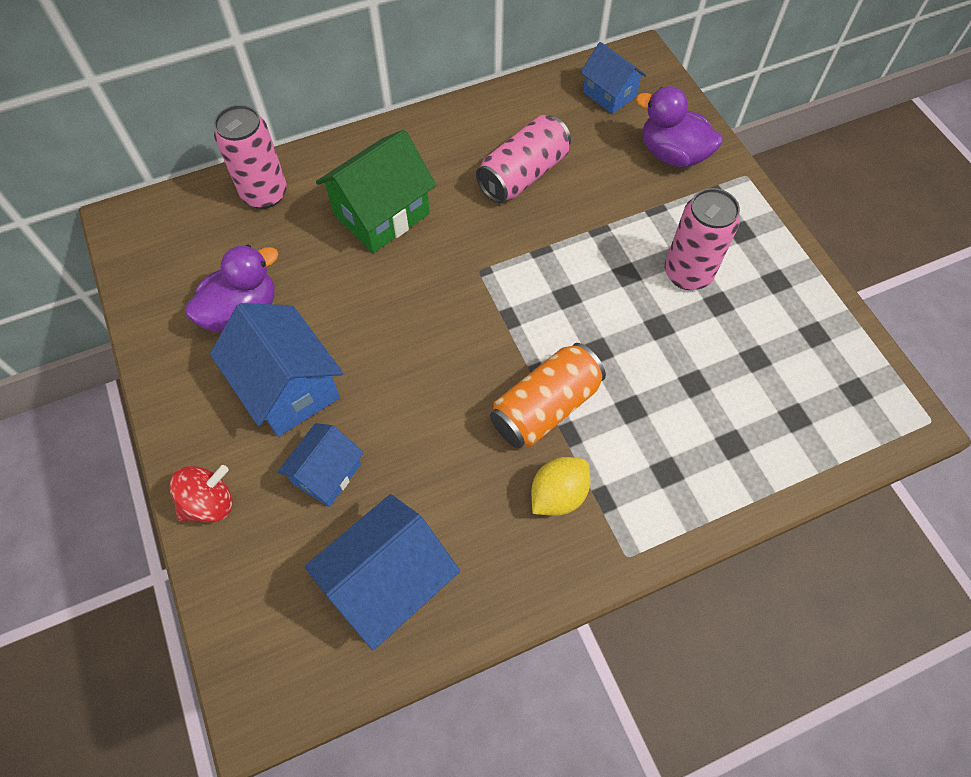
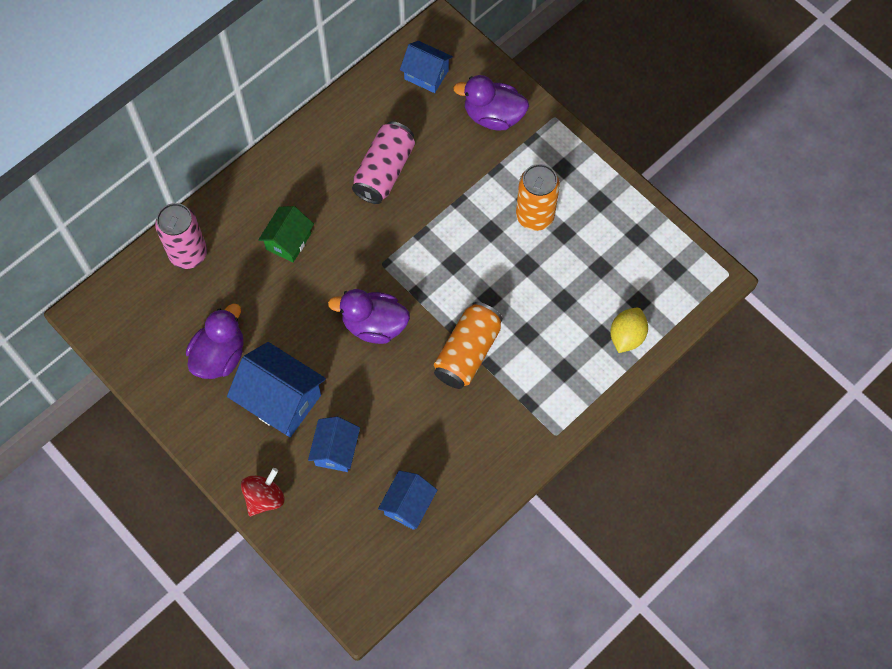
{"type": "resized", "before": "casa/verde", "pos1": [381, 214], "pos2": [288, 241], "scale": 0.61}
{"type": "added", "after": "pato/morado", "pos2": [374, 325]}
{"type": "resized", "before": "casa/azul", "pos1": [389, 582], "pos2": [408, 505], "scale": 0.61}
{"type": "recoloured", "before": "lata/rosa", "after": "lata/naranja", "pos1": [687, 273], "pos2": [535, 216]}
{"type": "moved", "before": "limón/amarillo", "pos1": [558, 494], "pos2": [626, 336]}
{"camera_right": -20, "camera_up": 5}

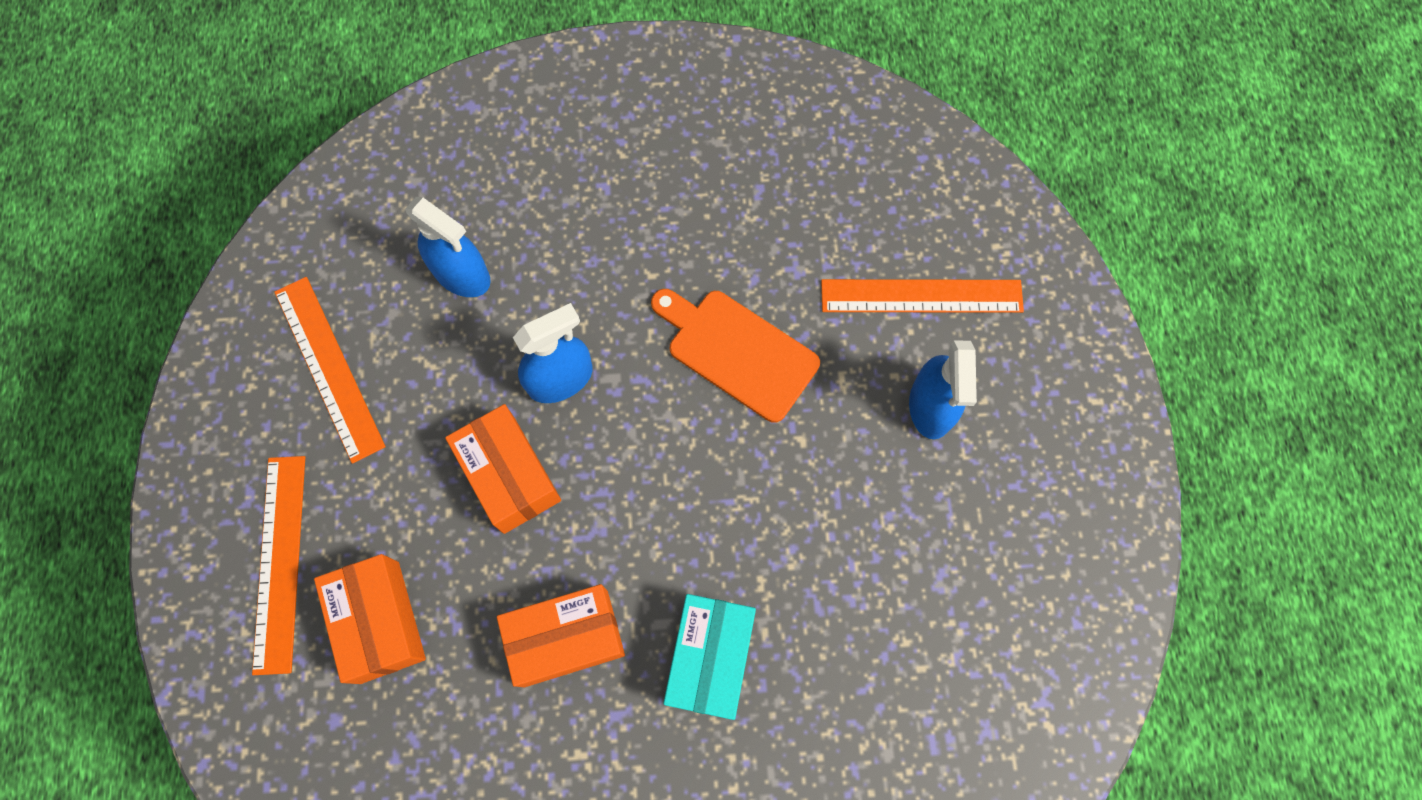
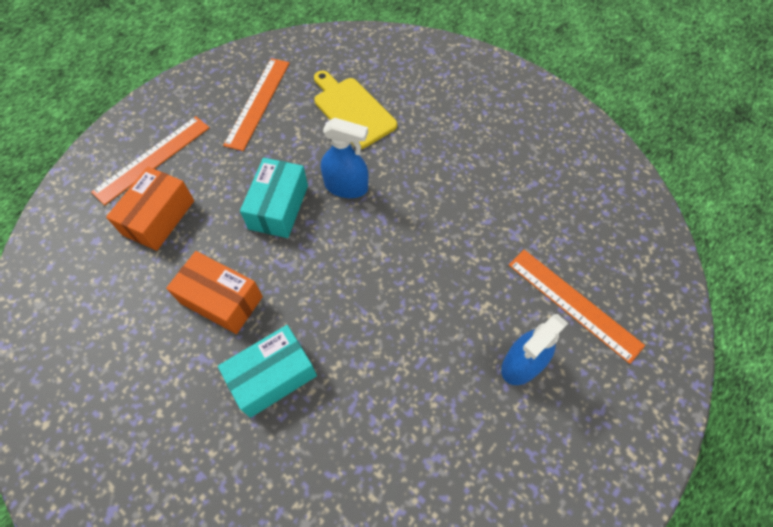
{"type": "recoloured", "before": "caja/naranja", "after": "caja/turquesa", "pos1": [509, 475], "pos2": [278, 207]}
{"type": "replaced", "before": "pulverizador/azul", "after": "tabla de cortar/amarillo", "pos1": [462, 274], "pos2": [352, 110]}
{"type": "removed", "before": "tabla de cortar/naranja", "pos1": [737, 351]}
{"camera_right": 45, "camera_up": -10}

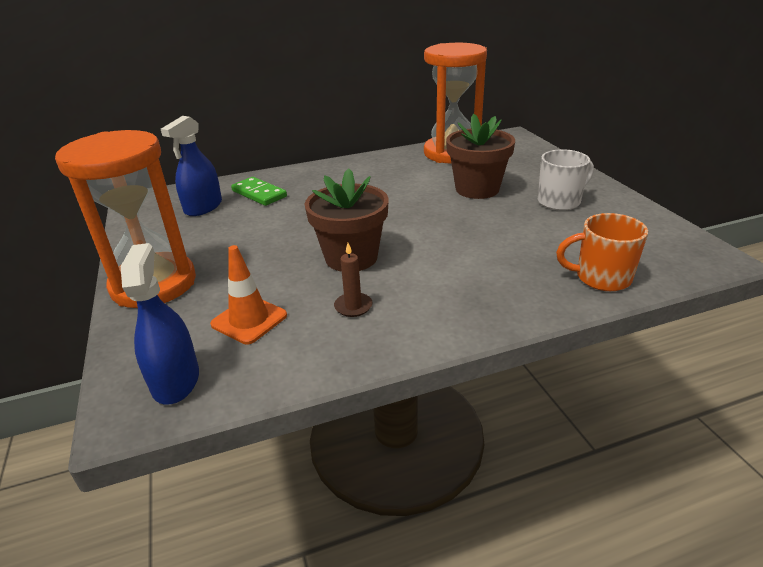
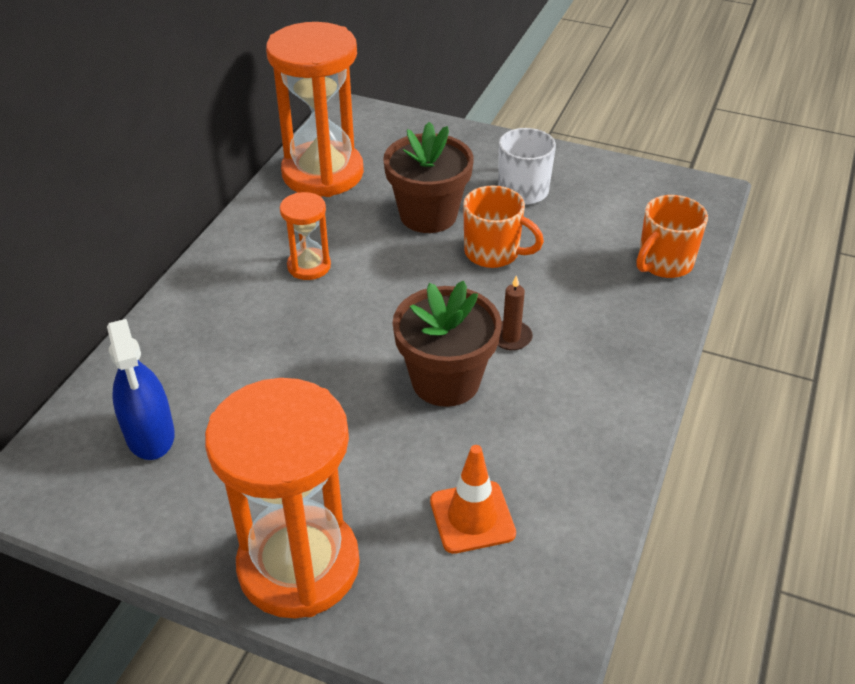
{"type": "added", "after": "reloj de arena/naranja", "pos2": [309, 266]}
{"type": "added", "after": "taza/naranja", "pos2": [493, 253]}
{"type": "moved", "before": "vela/marrón", "pos1": [353, 306], "pos2": [511, 337]}
{"type": "removed", "before": "pulverizador/azul", "pos1": [175, 380]}
{"type": "removed", "before": "ficha de dominó/verde", "pos1": [259, 194]}
{"camera_right": -50, "camera_up": 10}

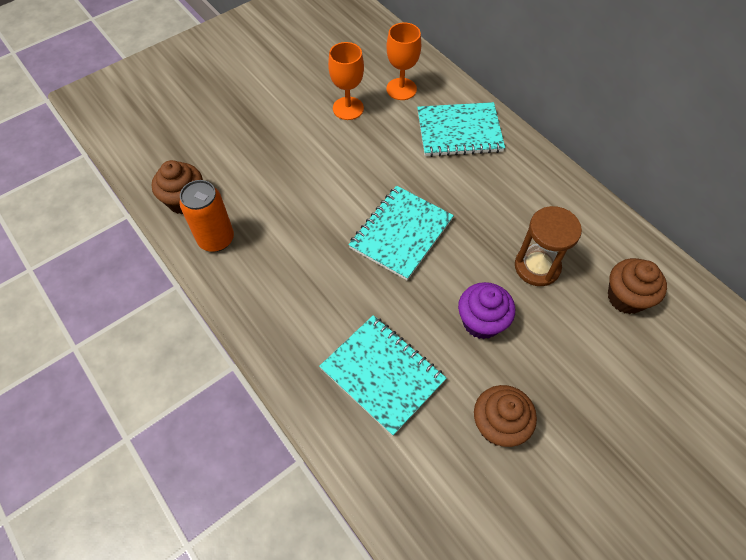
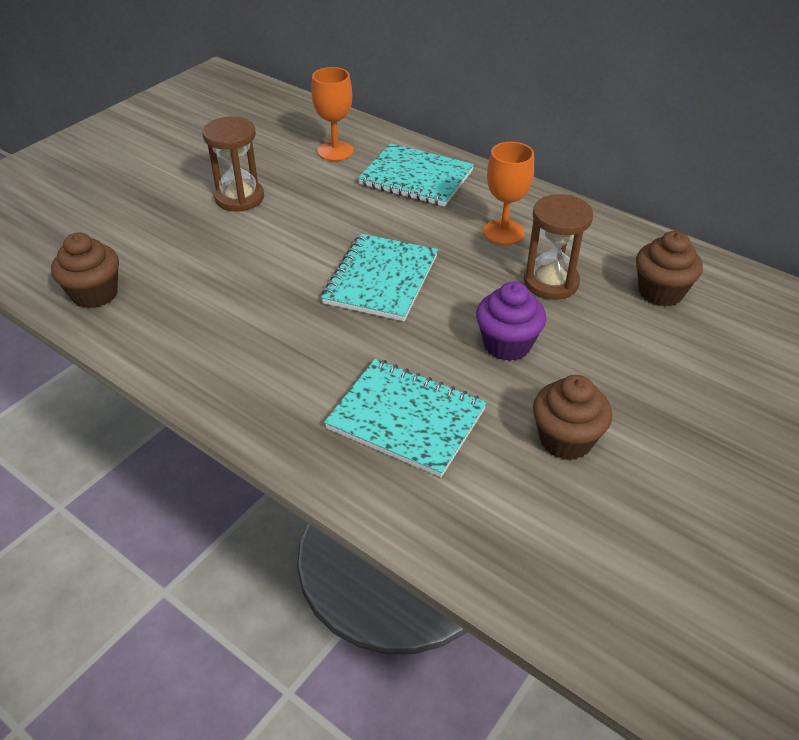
{"type": "added", "after": "reloj de arena/marrón", "pos2": [239, 198]}
{"type": "turned", "before": "cuaderno/turquesa", "pos1": [459, 131], "pos2": [416, 178], "turn": 45}
{"type": "moved", "before": "copa/naranja", "pos1": [348, 108], "pos2": [503, 232]}
{"type": "removed", "before": "lata/naranja", "pos1": [216, 239]}
{"camera_right": -15, "camera_up": -15}

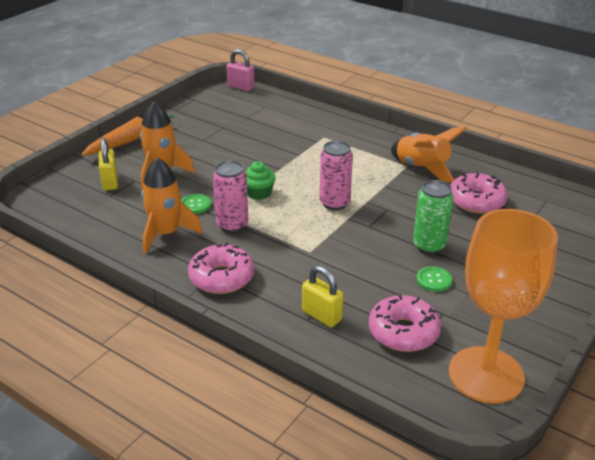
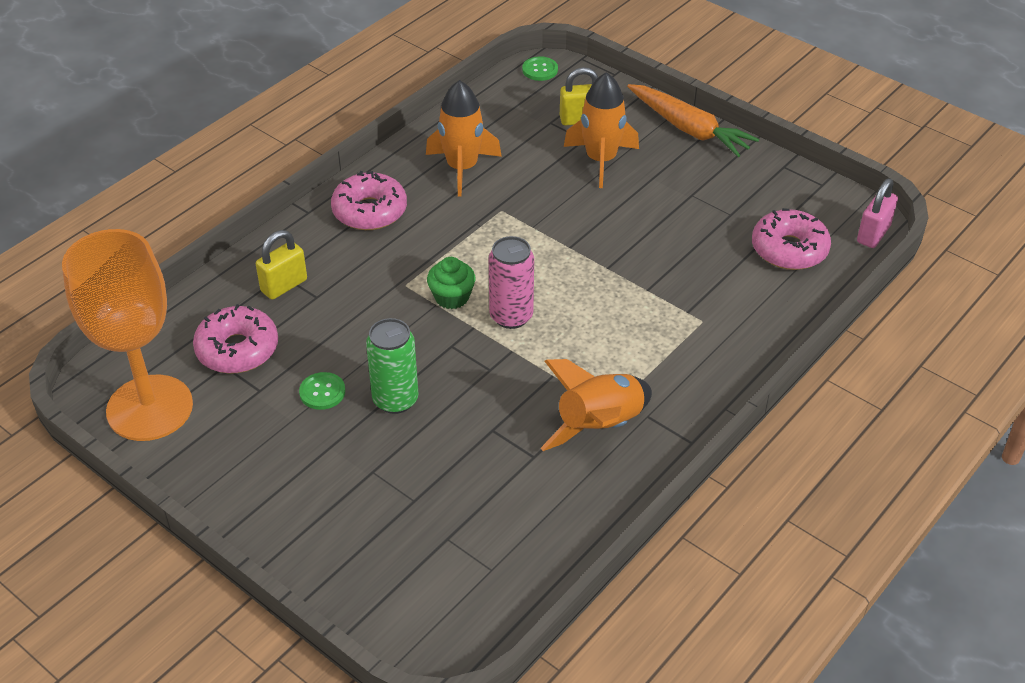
{"type": "moved", "before": "magdalena/verde", "pos1": [258, 193], "pos2": [452, 297]}
{"type": "moved", "before": "botón/verde", "pos1": [195, 205], "pos2": [540, 70]}
{"type": "moved", "before": "rosquilla/rosa", "pos1": [476, 201], "pos2": [789, 249]}
{"type": "removed", "before": "lata/rosa", "pos1": [232, 225]}
{"camera_right": 95, "camera_up": 10}

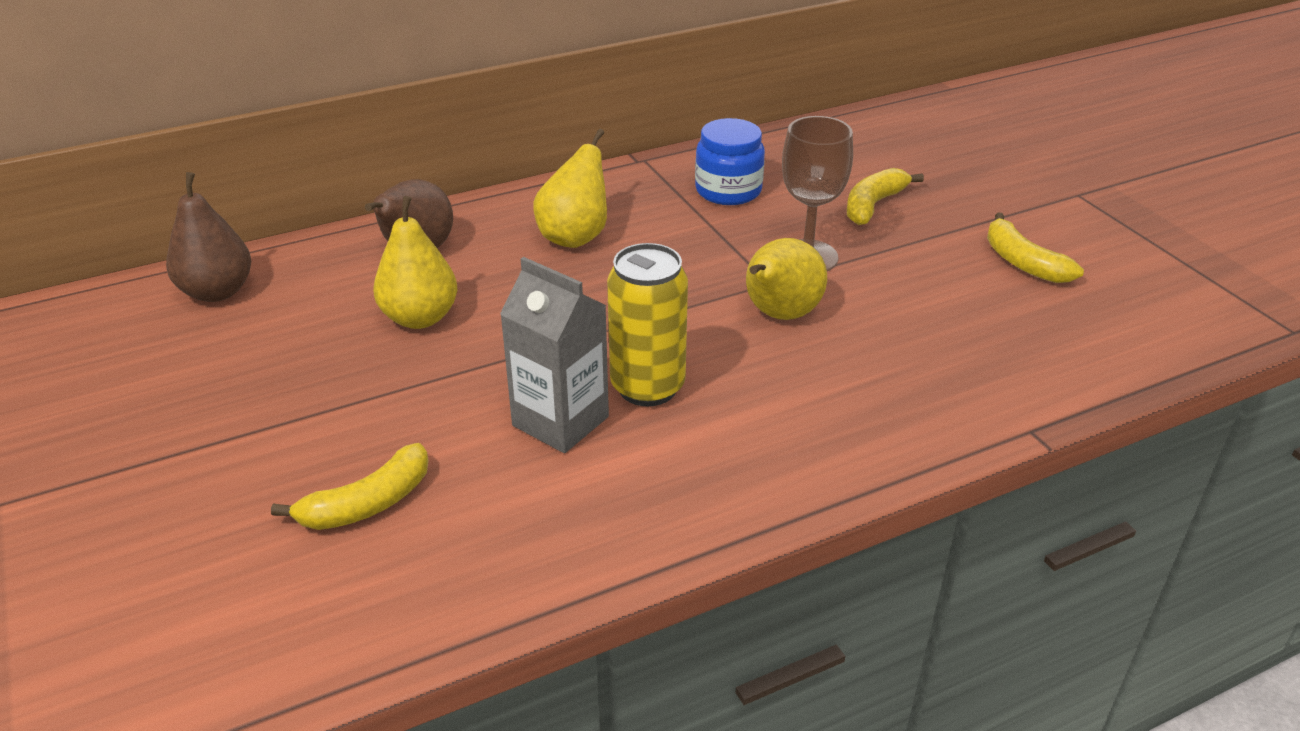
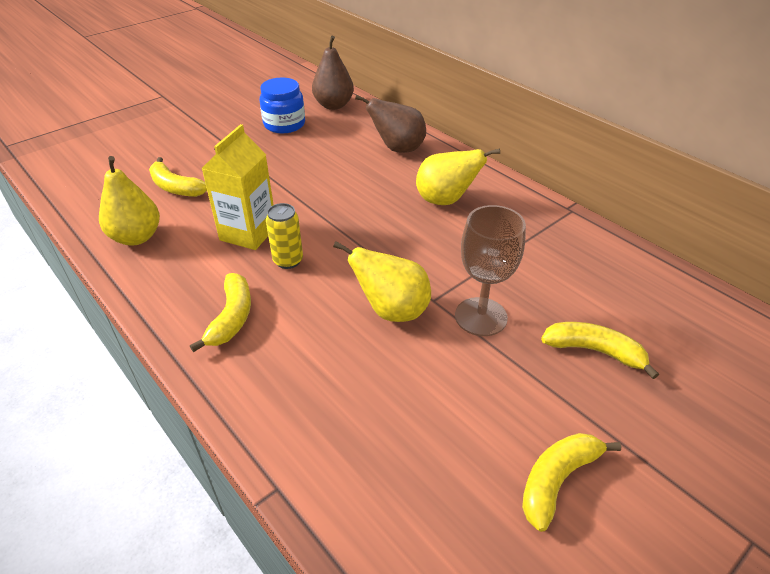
{"type": "moved", "before": "pera/amarillo", "pos1": [420, 318], "pos2": [136, 237]}
{"type": "added", "after": "plátano/amarillo", "pos2": [231, 318]}
{"type": "recoloured", "before": "cartón de leche/gris", "after": "cartón de leche/amarillo", "pos1": [560, 421], "pos2": [248, 233]}
{"type": "moved", "before": "tarro/azul", "pos1": [728, 191], "pos2": [284, 124]}
{"type": "resized", "before": "lata/amarillo", "pos1": [647, 387], "pos2": [288, 261], "scale": 0.62}
{"camera_right": 75, "camera_up": 5}

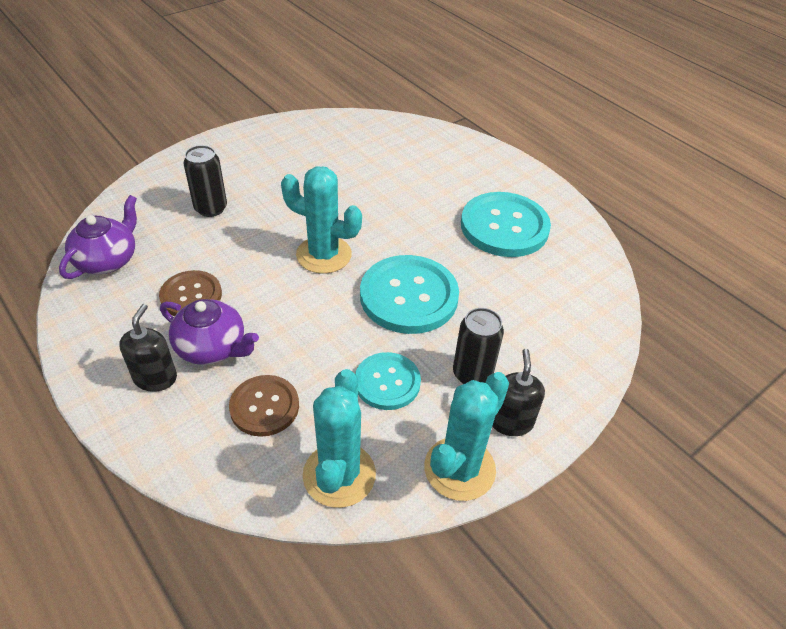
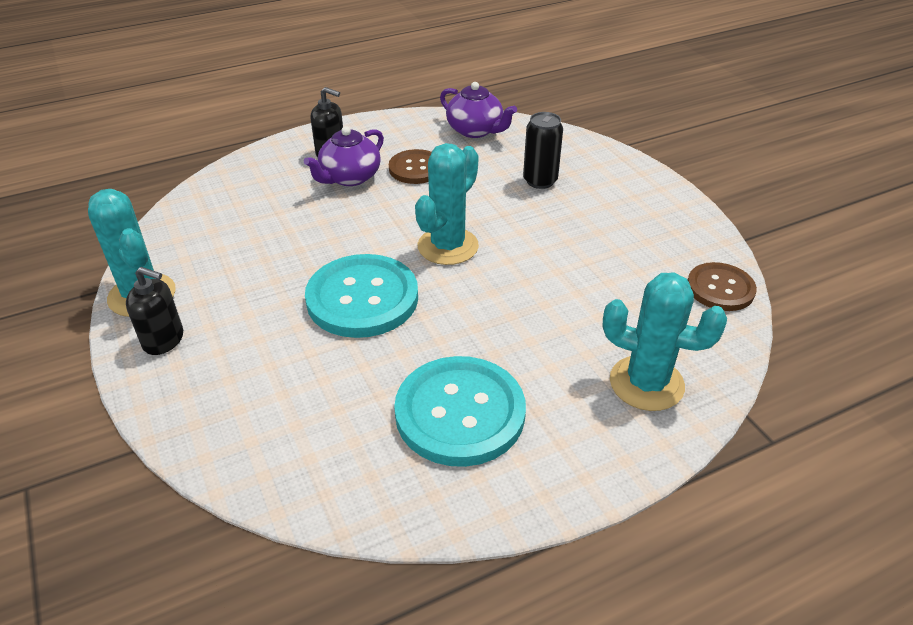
{"type": "moved", "before": "cactus/turquesa", "pos1": [339, 475], "pos2": [646, 383]}
{"type": "moved", "before": "botón/marrón", "pos1": [264, 407], "pos2": [720, 288]}
{"type": "removed", "before": "botón/turquesa", "pos1": [387, 382]}
{"type": "removed", "before": "lata/negro", "pos1": [472, 374]}
{"camera_right": 105, "camera_up": -5}

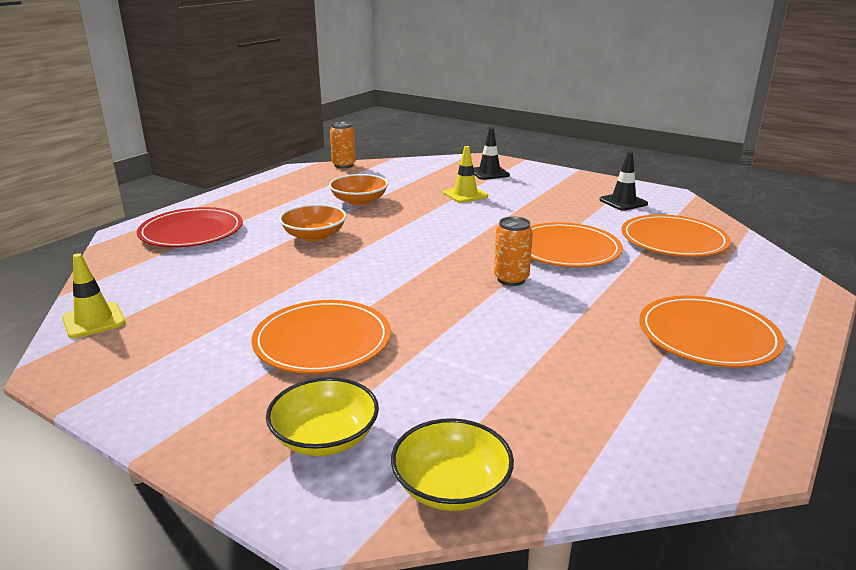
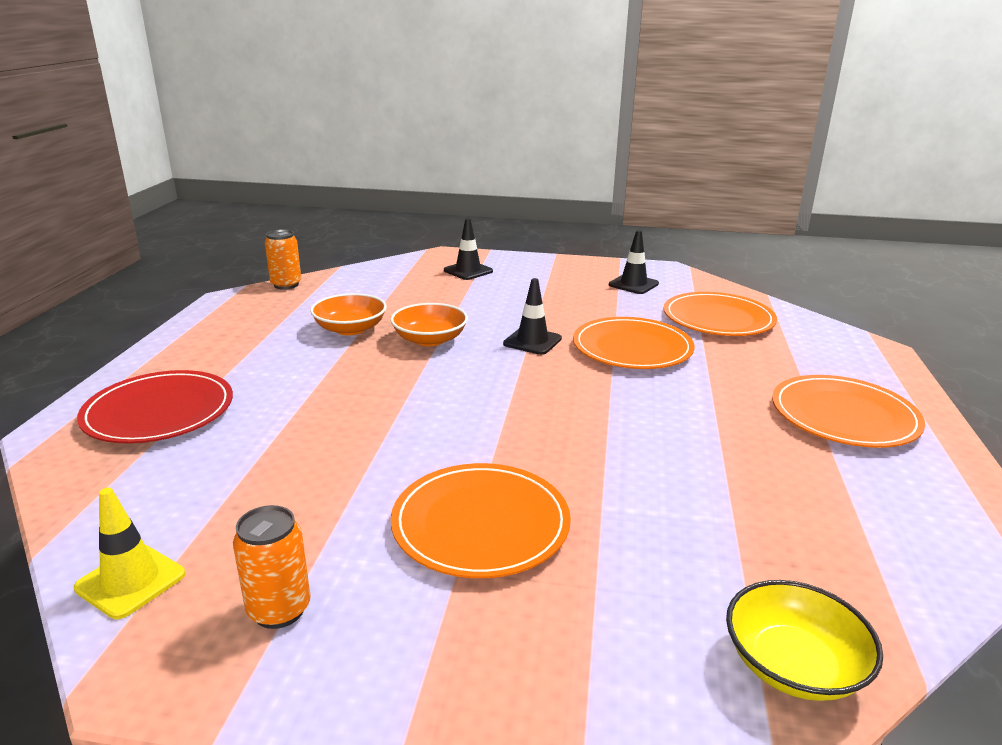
{"type": "moved", "before": "lata/naranja", "pos1": [511, 279], "pos2": [279, 610]}
{"type": "moved", "before": "cuenco/naranja", "pos1": [314, 236], "pos2": [430, 339]}
{"type": "added", "after": "cono de tráfico/negro", "pos2": [532, 341]}
{"type": "removed", "before": "cuenco/amarillo", "pos1": [325, 437]}
{"type": "removed", "before": "cono de tráfico/amarillo", "pos1": [465, 195]}
{"camera_right": -25, "camera_up": 0}

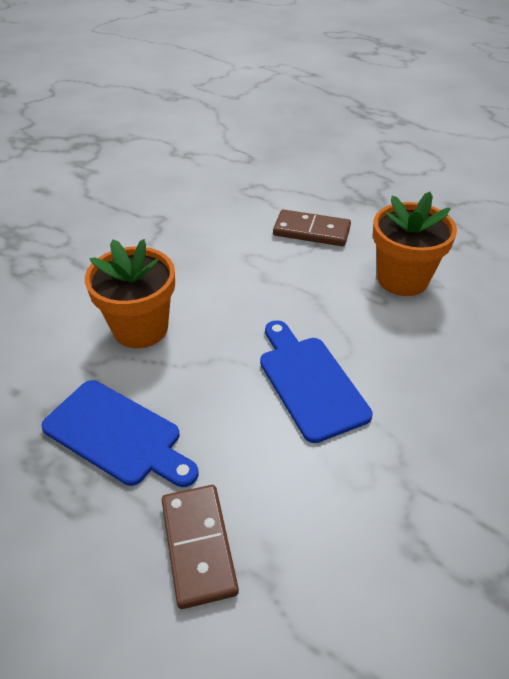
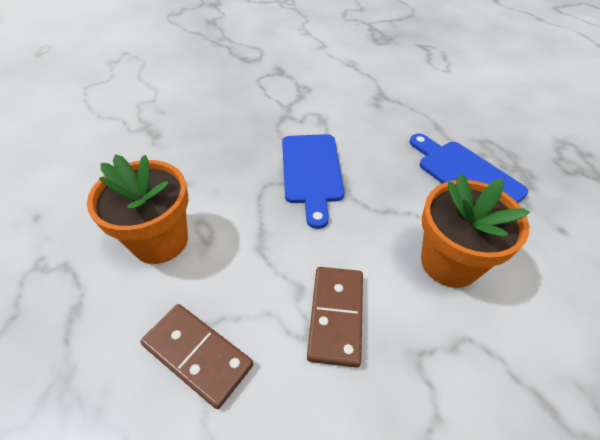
{"type": "moved", "before": "ficha de dominó/marrón", "pos1": [199, 546], "pos2": [336, 316]}
{"camera_right": -160, "camera_up": 5}

